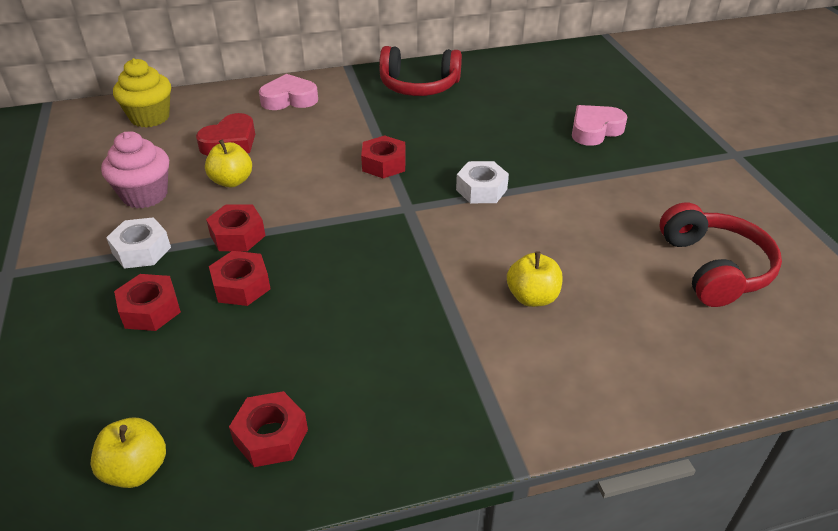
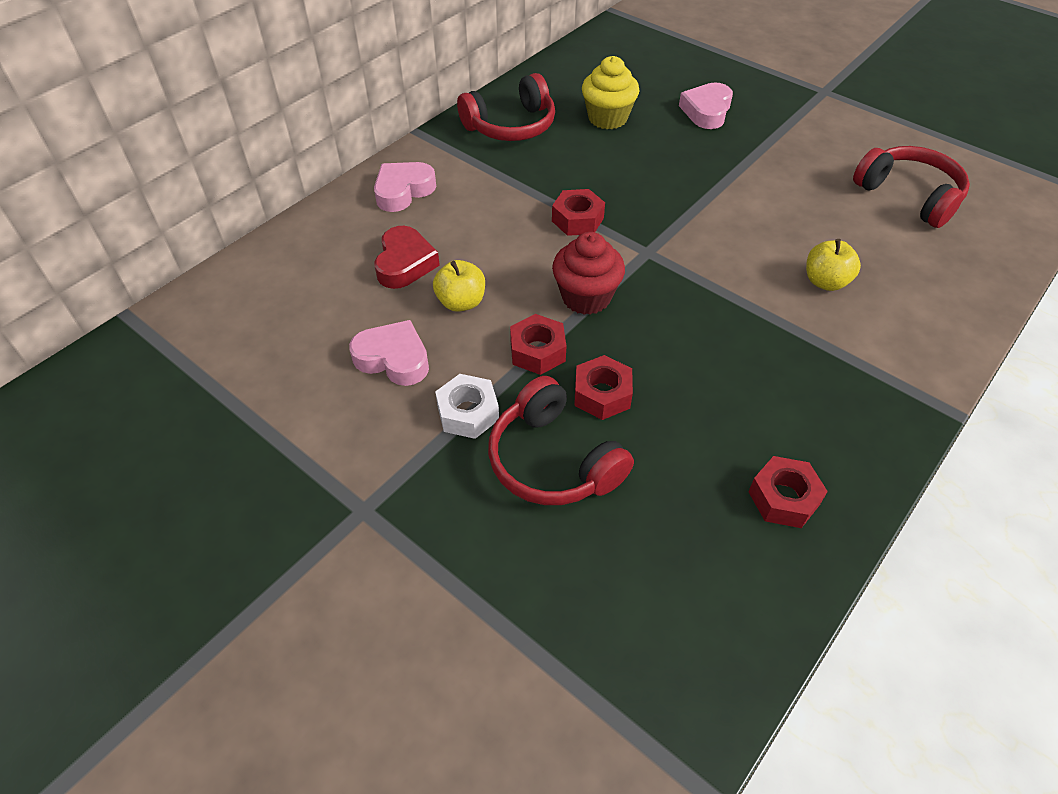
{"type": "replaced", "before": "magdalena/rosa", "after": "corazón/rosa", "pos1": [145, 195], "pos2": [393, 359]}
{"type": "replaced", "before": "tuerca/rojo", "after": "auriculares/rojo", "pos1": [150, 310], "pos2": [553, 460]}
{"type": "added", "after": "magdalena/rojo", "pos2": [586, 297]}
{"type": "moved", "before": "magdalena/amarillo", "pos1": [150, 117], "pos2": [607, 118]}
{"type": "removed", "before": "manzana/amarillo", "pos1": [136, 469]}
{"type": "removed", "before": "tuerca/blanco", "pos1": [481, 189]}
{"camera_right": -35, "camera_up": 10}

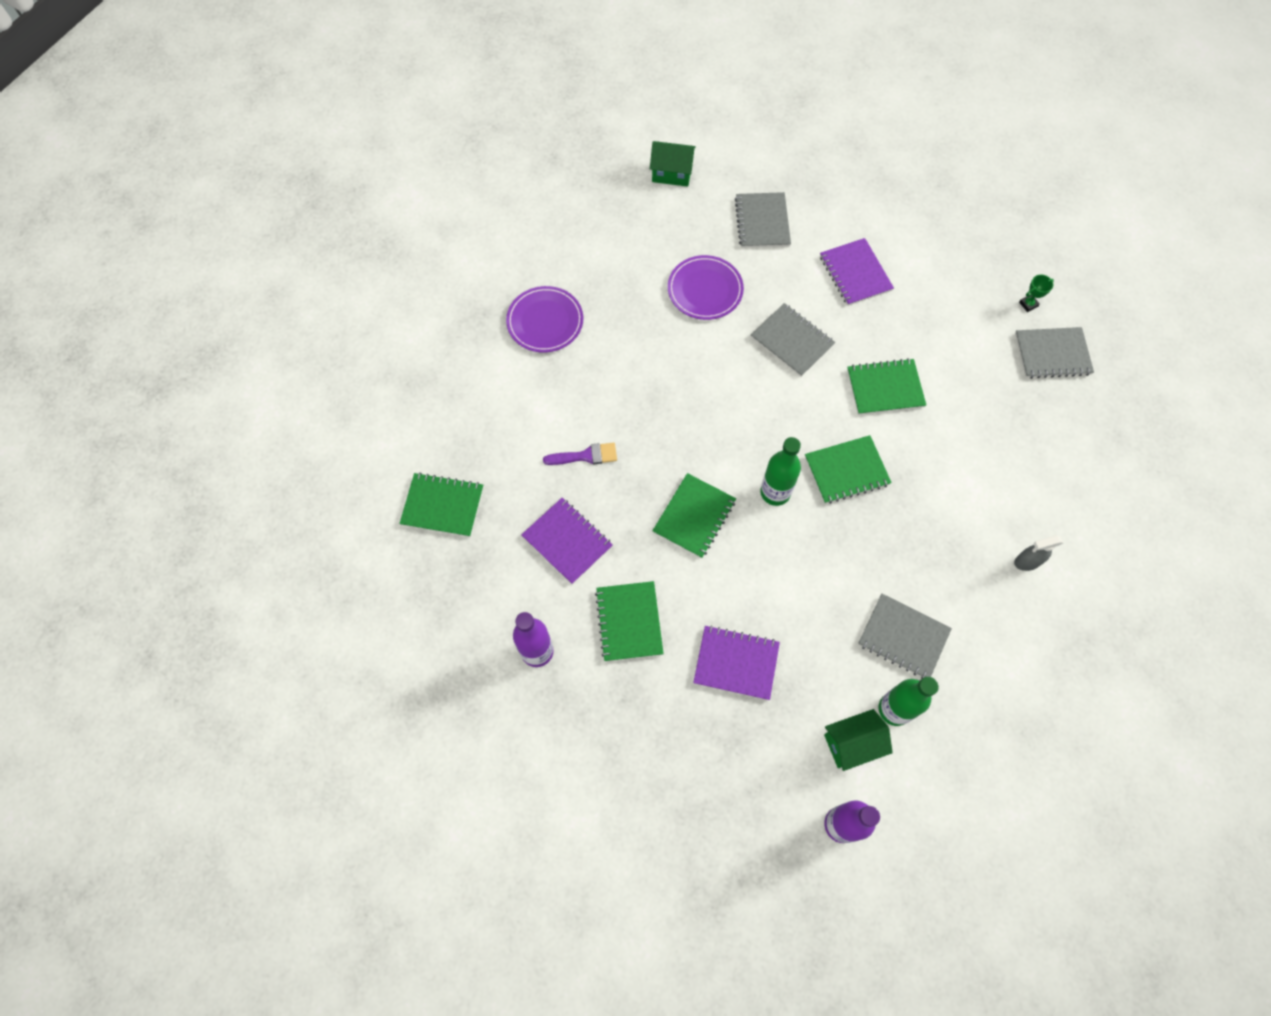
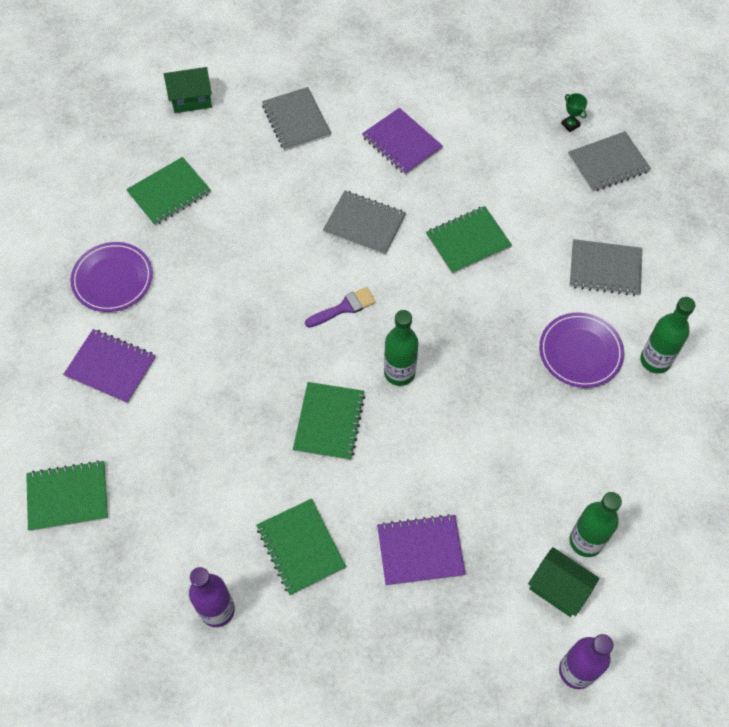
{"type": "moved", "before": "cuaderno/morado", "pos1": [567, 541], "pos2": [111, 367]}
{"type": "moved", "before": "cuaderno/verde", "pos1": [846, 470], "pos2": [169, 193]}
{"type": "moved", "before": "pincel/morado", "pos1": [585, 456], "pos2": [344, 308]}
{"type": "turned", "before": "casa/verde", "pos1": [852, 743], "pos2": [558, 588], "turn": 75}
{"type": "moved", "before": "plato/morado", "pos1": [705, 290], "pos2": [580, 352]}
{"type": "turned", "before": "trofeo/verde", "pos1": [1028, 304], "pos2": [570, 125], "turn": -75}
{"type": "moved", "before": "cuaderno/gris", "pos1": [903, 637], "pos2": [605, 269]}
{"type": "replaced", "before": "pulverizador/gris", "after": "botella/verde", "pos1": [1026, 562], "pos2": [655, 360]}
{"camera_right": -20, "camera_up": -5}

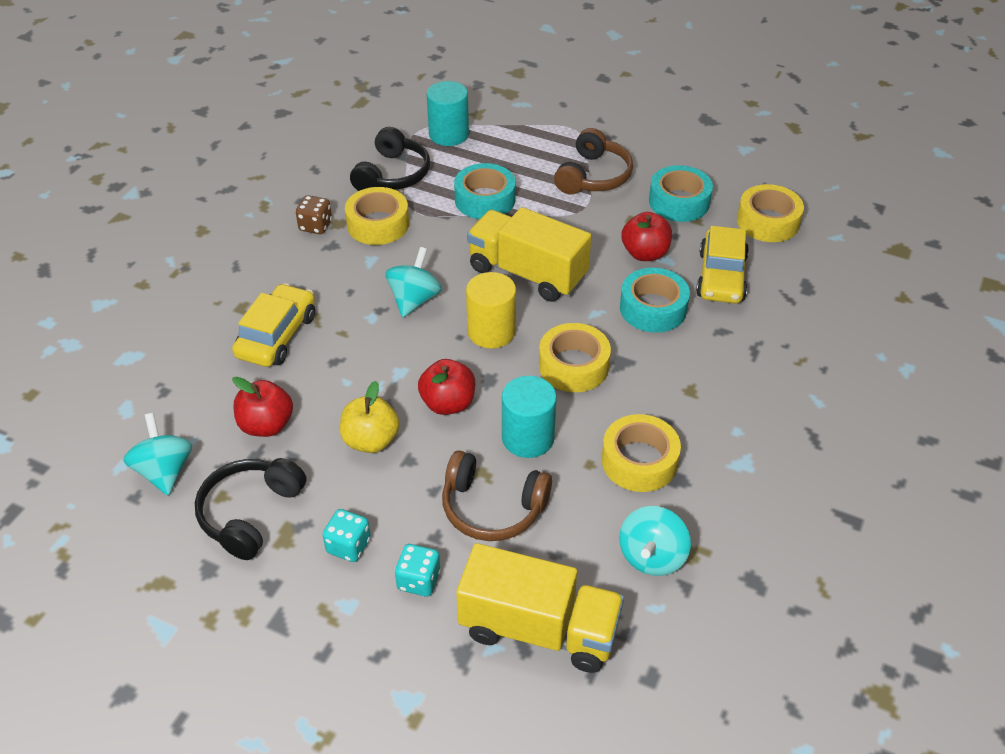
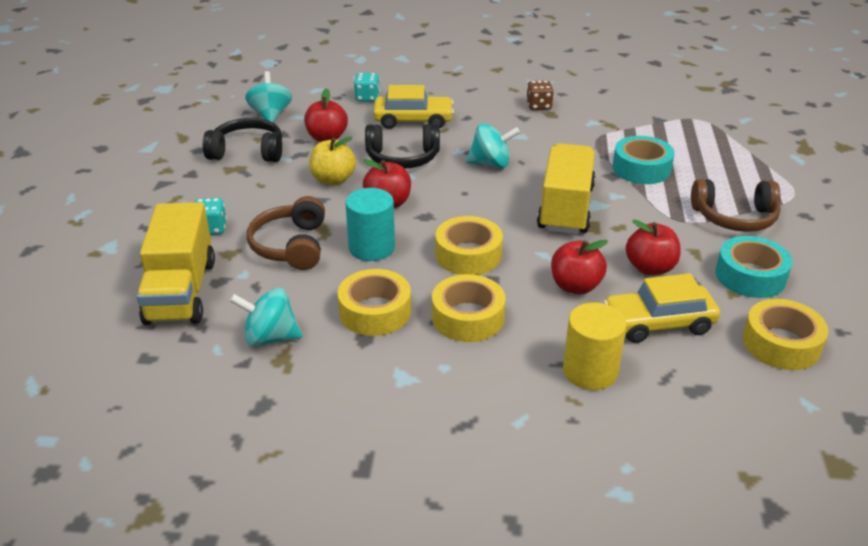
{"type": "turned", "before": "peonza/turquesa", "pos1": [164, 471], "pos2": [271, 115], "turn": -60}
{"type": "moved", "before": "dado/turquesa", "pos1": [348, 546], "pos2": [367, 98]}
{"type": "moved", "before": "auriculares/negro", "pos1": [392, 175], "pos2": [402, 158]}
{"type": "moved", "before": "cinta adhesiva/amarillo", "pos1": [378, 224], "pos2": [468, 317]}
{"type": "replaced", "before": "cinta adhesiva/turquesa", "after": "manzana/rojo", "pos1": [653, 308], "pos2": [575, 286]}
{"type": "moved", "before": "cilindro/amarillo", "pos1": [491, 331], "pos2": [590, 371]}
{"type": "removed", "before": "cilindro/turquesa", "pos1": [449, 134]}
{"camera_right": 70, "camera_up": -10}

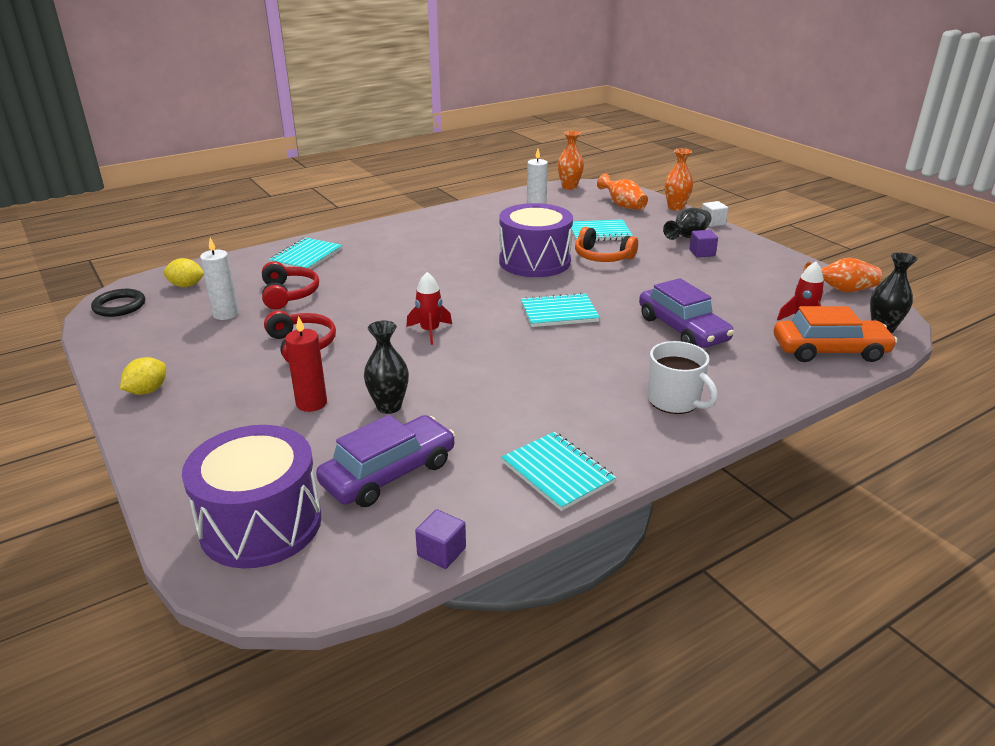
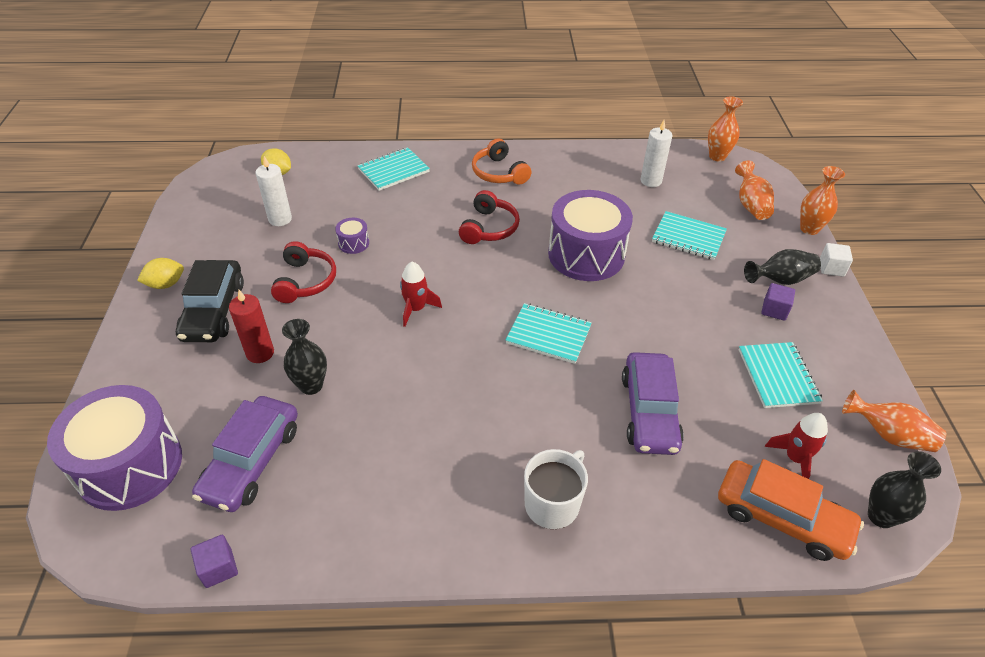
{"type": "added", "after": "coche/negro", "pos2": [214, 310]}
{"type": "turned", "before": "coche/morado", "pos1": [389, 473], "pos2": [251, 461], "turn": 120}
{"type": "added", "after": "tambor/morado", "pos2": [353, 243]}
{"type": "moved", "before": "auriculares/rojo", "pos1": [288, 294], "pos2": [489, 228]}
{"type": "moved", "before": "auriculares/naranja", "pos1": [602, 257], "pos2": [499, 173]}
{"type": "turned", "before": "taza/blanco", "pos1": [674, 401], "pos2": [553, 503], "turn": -135}
{"type": "moved", "before": "cuaderno/turquesa", "pos1": [557, 472], "pos2": [777, 376]}
{"type": "removed", "before": "anillo/negro", "pos1": [119, 306]}
{"camera_right": 30, "camera_up": 15}

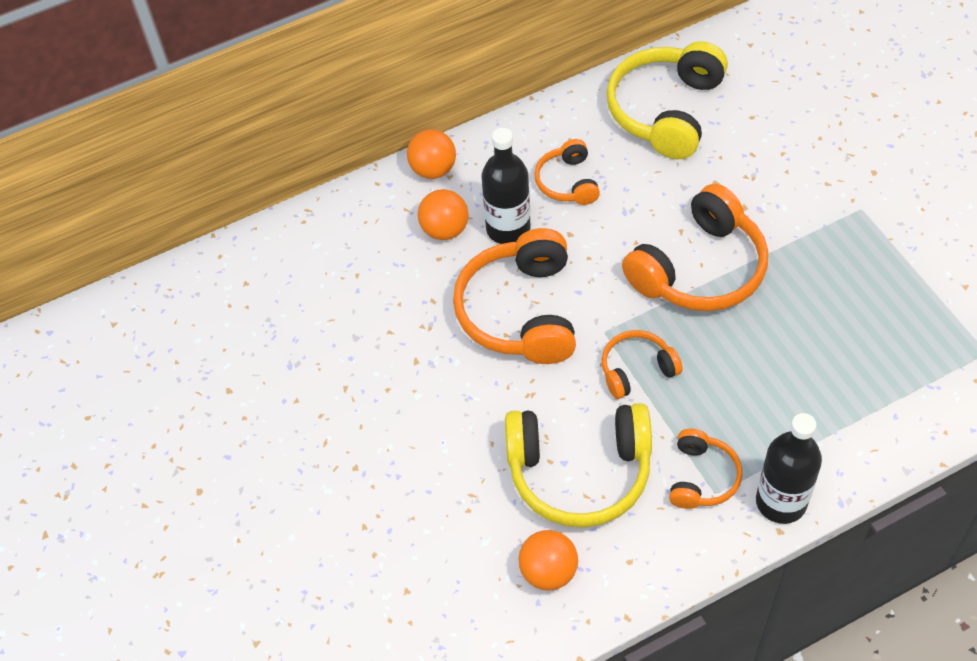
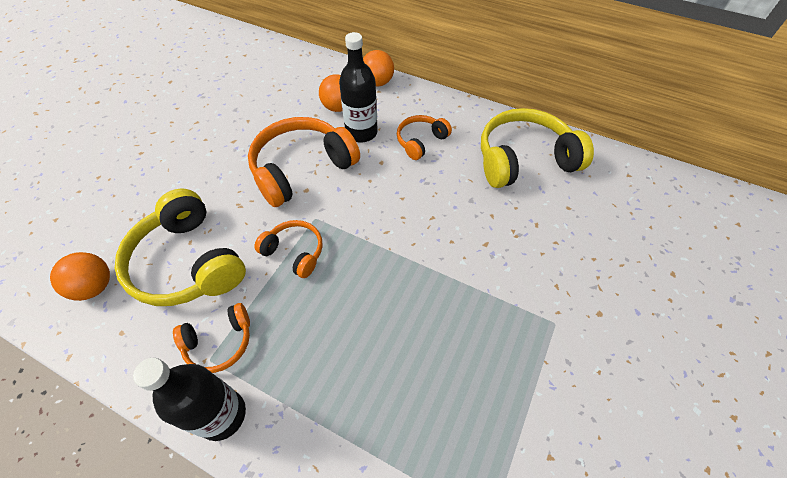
{"type": "removed", "before": "auriculares/naranja", "pos1": [699, 268]}
{"camera_right": 50, "camera_up": 0}

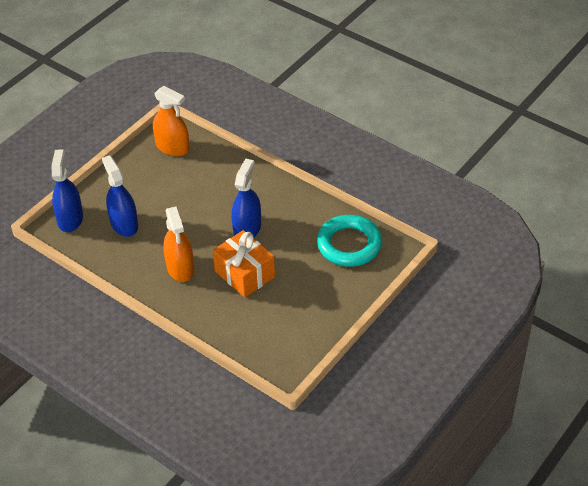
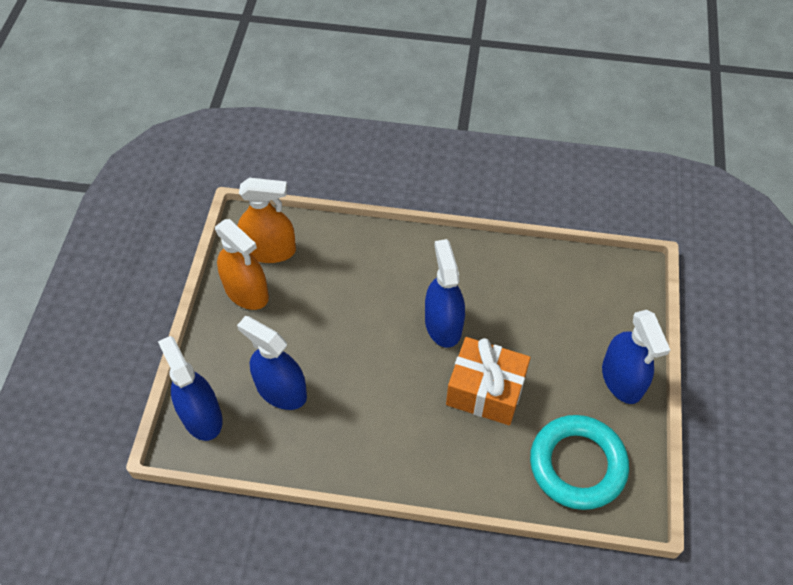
{"type": "moved", "before": "pulverizador/naranja", "pos1": [180, 268], "pos2": [246, 291]}
{"type": "moved", "before": "anillo/turquesa", "pos1": [349, 244], "pos2": [577, 465]}
{"type": "added", "after": "pulverizador/azul", "pos2": [622, 379]}
{"camera_right": -30, "camera_up": 10}

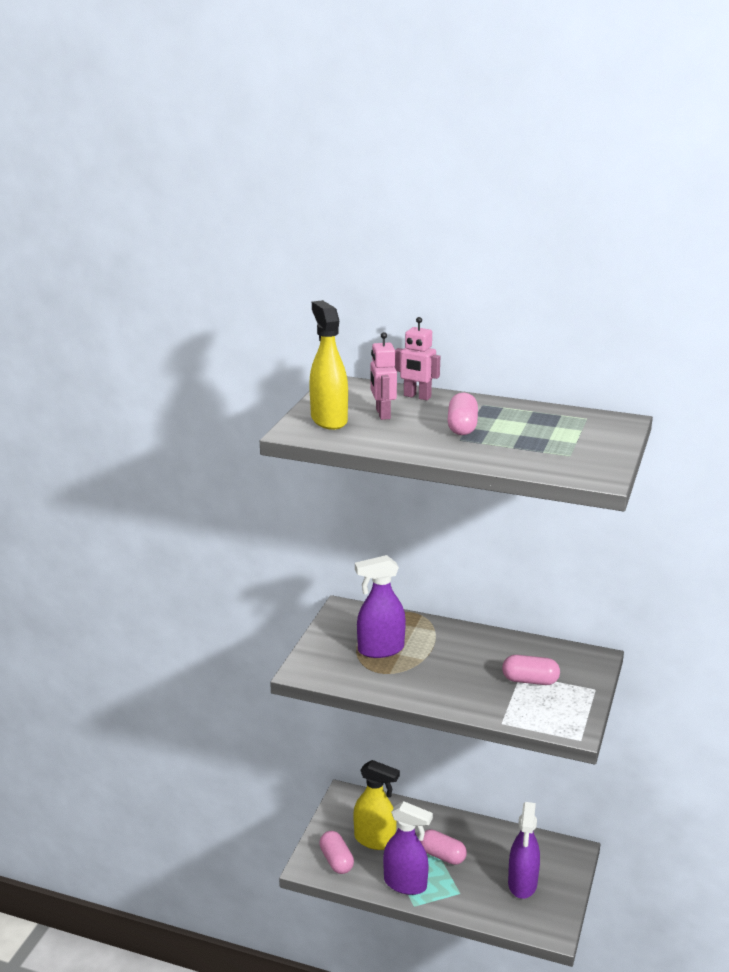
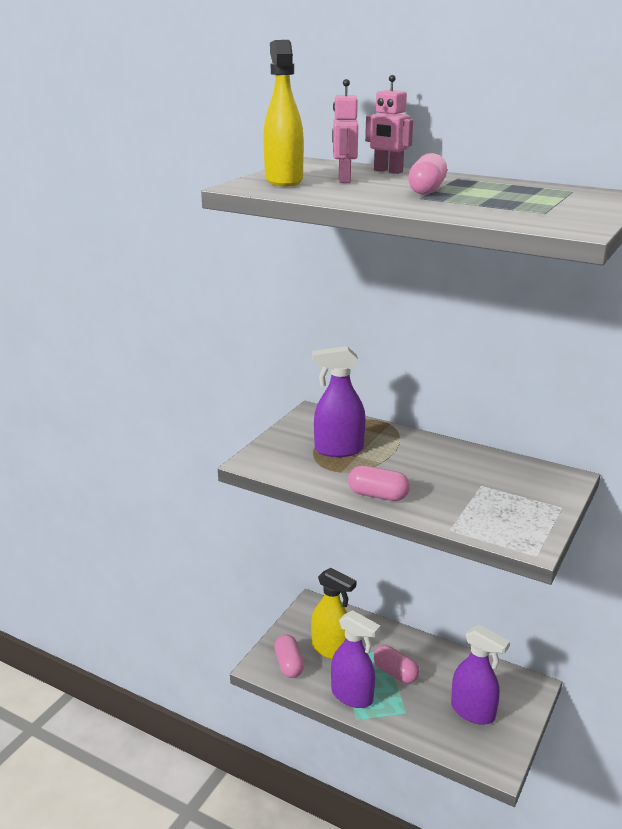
{"type": "moved", "before": "cápsula/rosa", "pos1": [530, 680], "pos2": [378, 495]}
{"type": "turned", "before": "pulverizador/morado", "pos1": [522, 884], "pos2": [473, 712], "turn": -75}
{"camera_right": 10, "camera_up": 0}

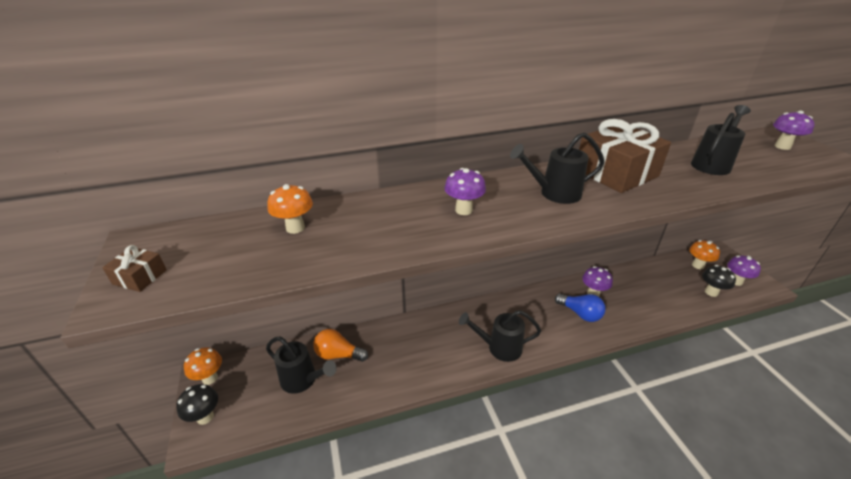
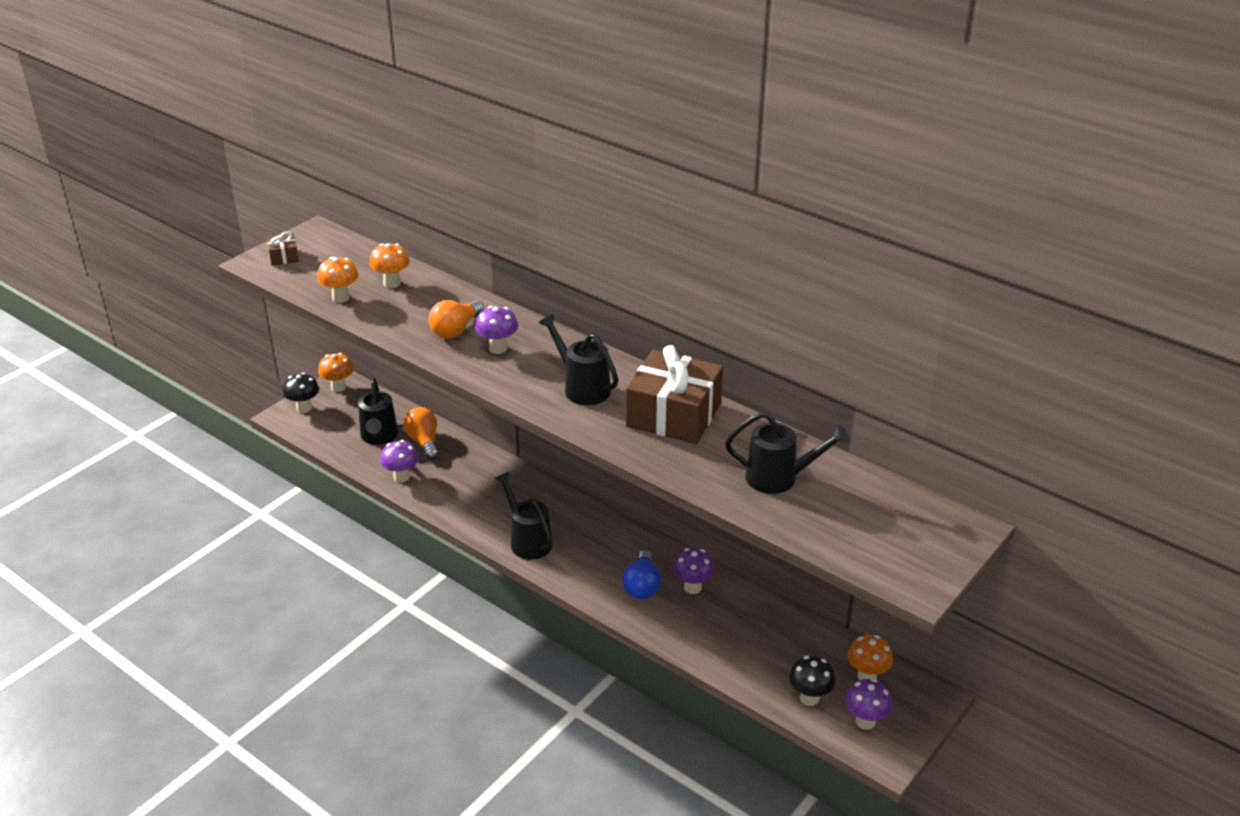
{"type": "added", "after": "seta/naranja", "pos2": [340, 298]}
{"type": "moved", "before": "seta/morado", "pos1": [782, 146], "pos2": [401, 477]}
{"type": "added", "after": "bombilla/naranja", "pos2": [456, 330]}
{"camera_right": 55, "camera_up": 0}

